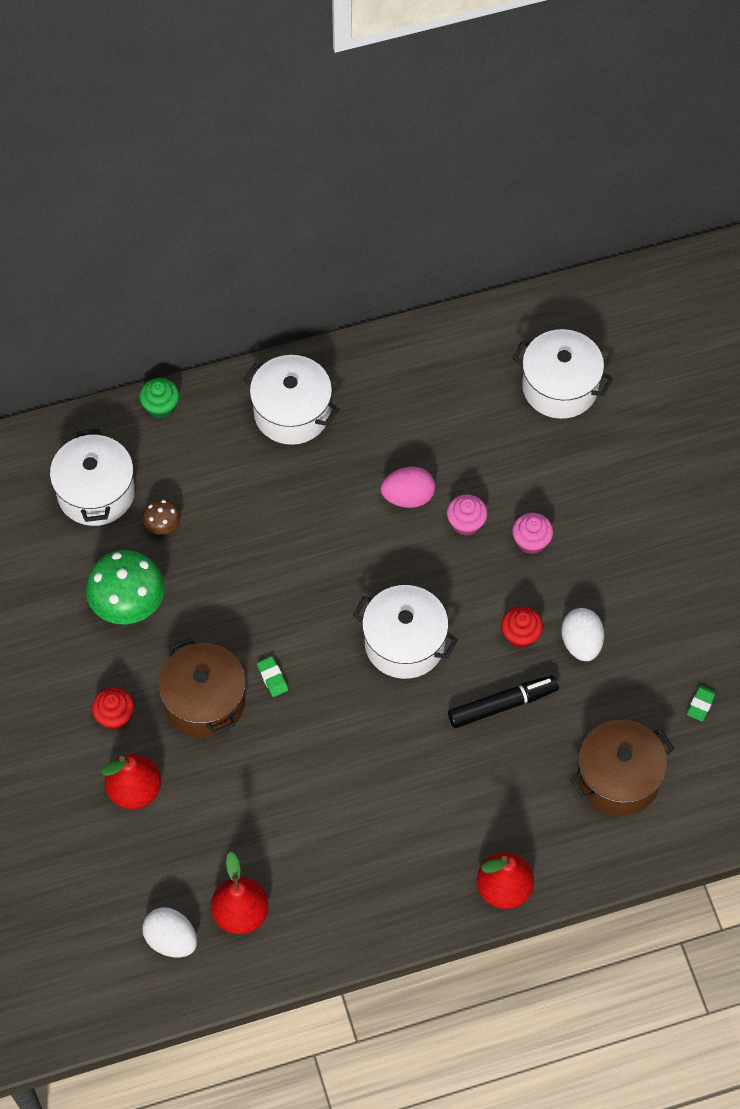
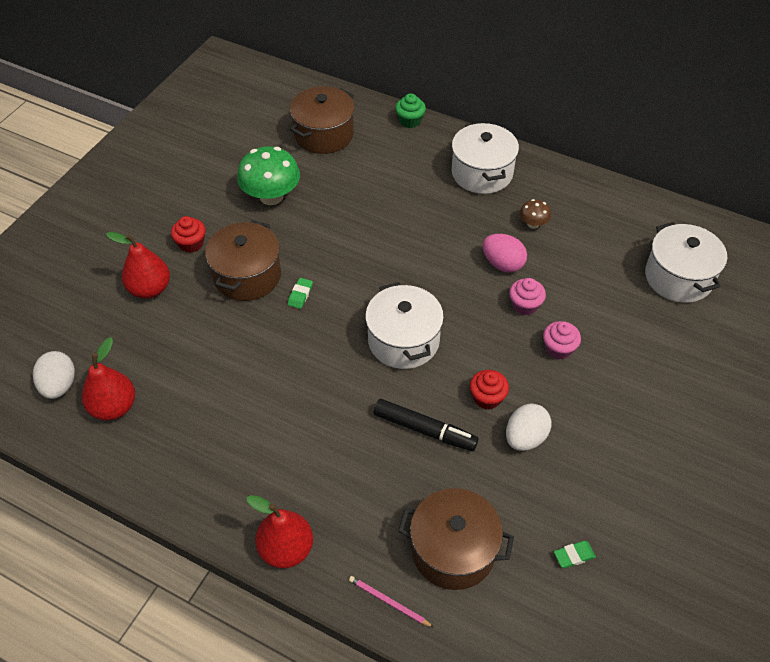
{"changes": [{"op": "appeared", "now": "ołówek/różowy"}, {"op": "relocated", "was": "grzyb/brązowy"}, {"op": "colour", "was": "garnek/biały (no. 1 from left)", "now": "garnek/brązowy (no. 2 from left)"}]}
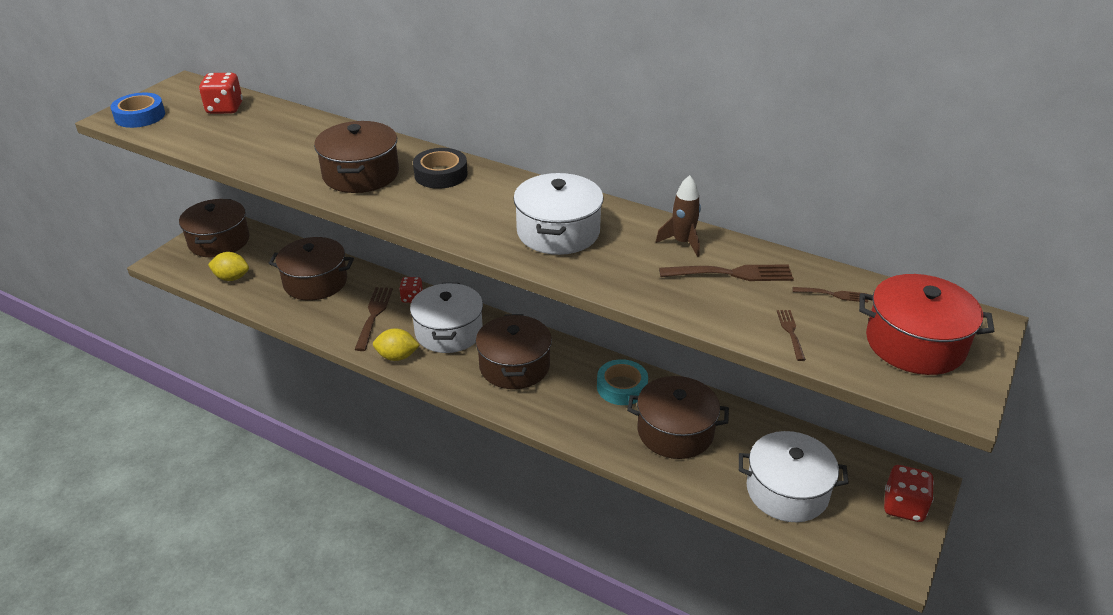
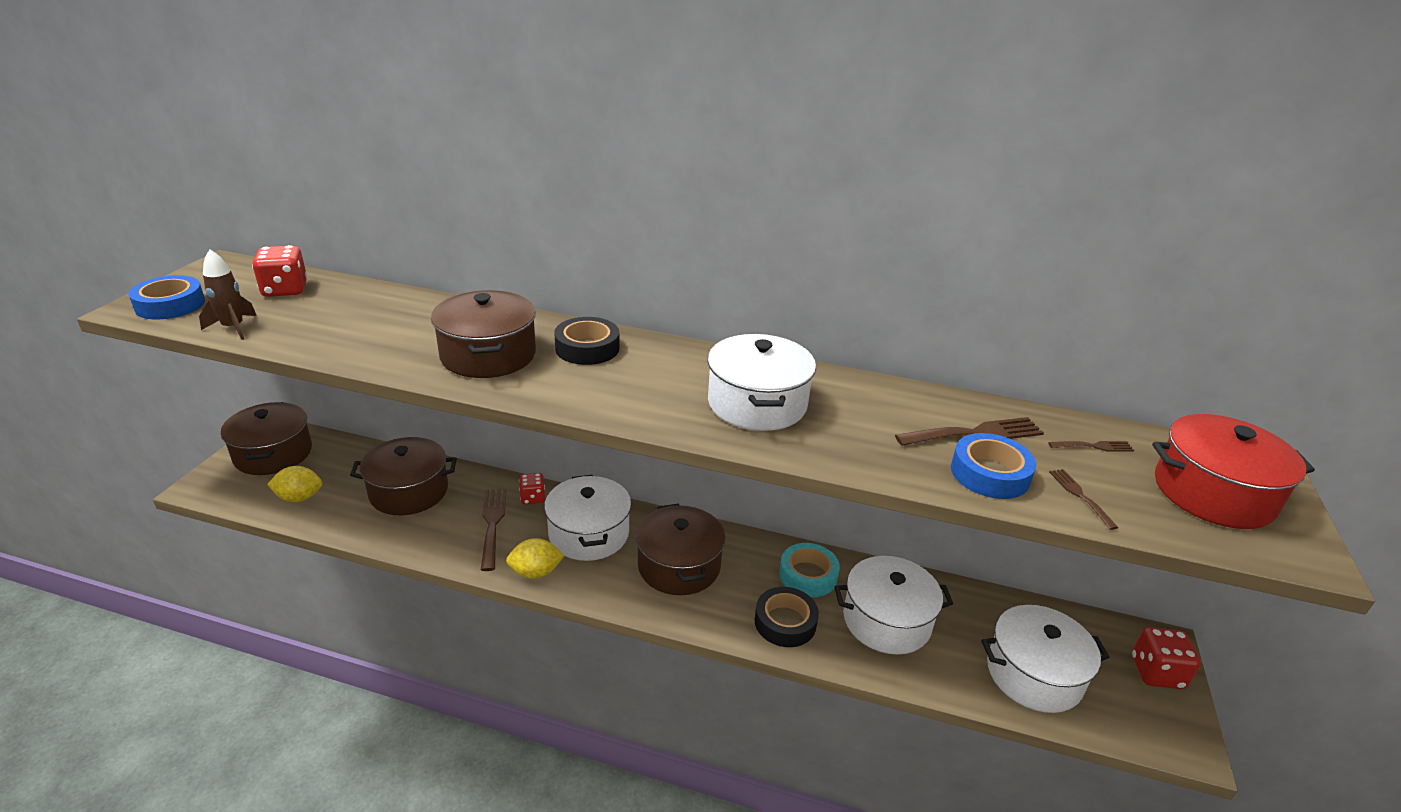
{"changes": [{"op": "appeared", "now": "taśma klejąca/czarny (no. 2 from left)"}, {"op": "appeared", "now": "taśma klejąca/niebieski (no. 2 from left)"}, {"op": "relocated", "was": "rakieta/brązowy"}, {"op": "colour", "was": "garnek/brązowy (no. 5 from left)", "now": "garnek/biały (no. 3 from left)"}]}
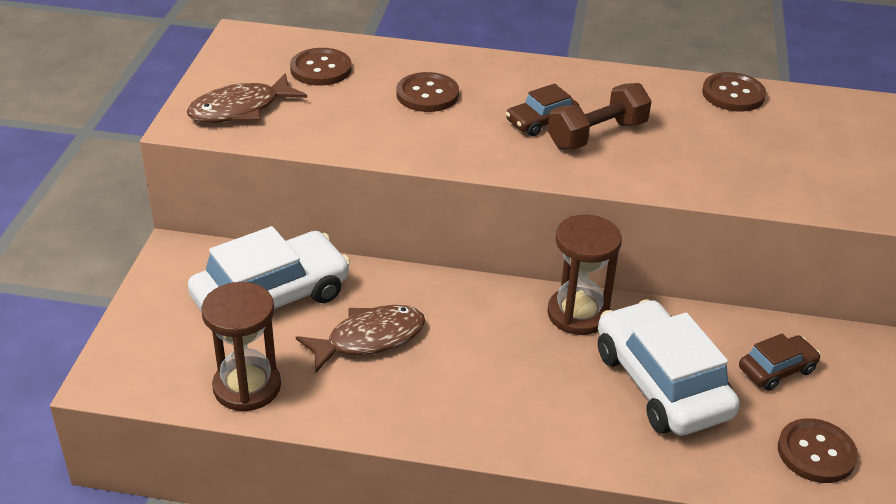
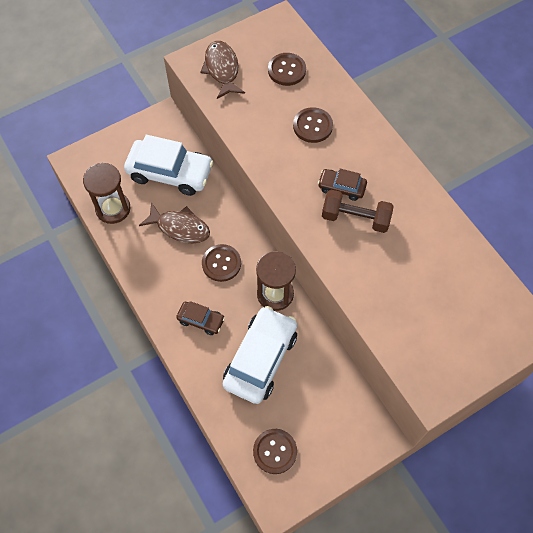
{"changes": [{"op": "relocated", "was": "guzik/brązowy (no. 3 from left in the first image)", "now": "guzik/brązowy (no. 1 from left)"}, {"op": "relocated", "was": "samochód/brązowy (no. 2 from left in the first image)", "now": "samochód/brązowy (no. 1 from left)"}, {"op": "spun", "was": "ryba/brązowy (no. 1 from left in the first image)", "clockwise": 60}]}
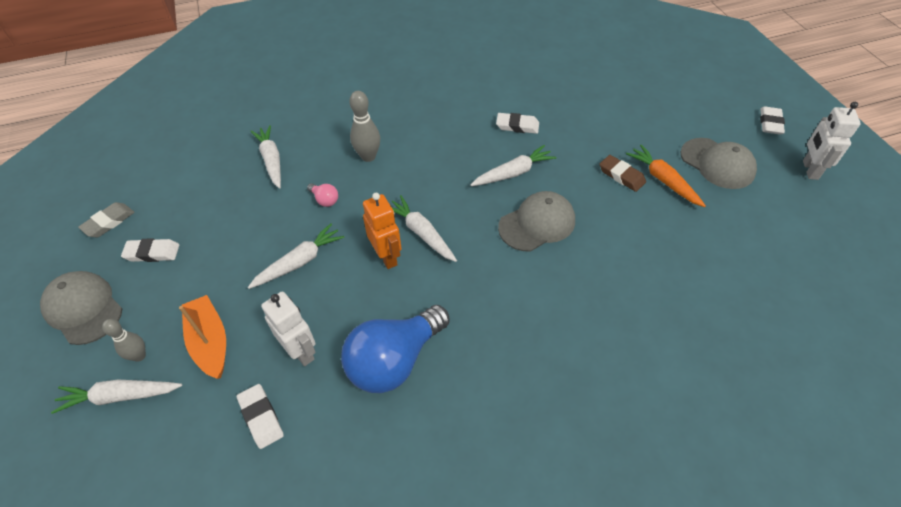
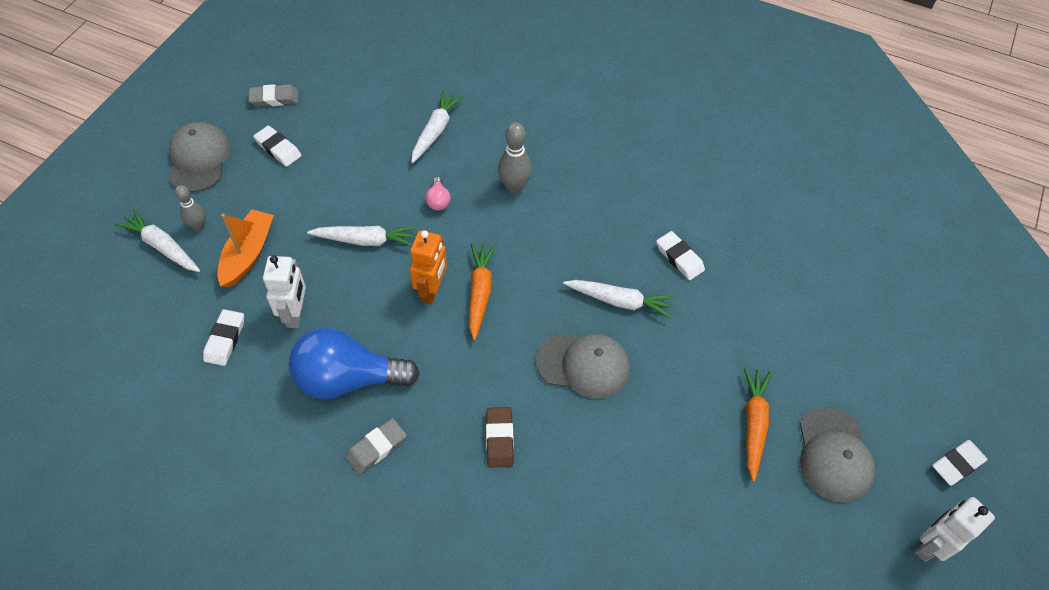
{"changes": [{"op": "appeared", "now": "gumka do mazania/szary (no. 2 from left)"}, {"op": "relocated", "was": "gumka do mazania/brązowy"}, {"op": "colour", "was": "marchewka/biały (no. 4 from left)", "now": "marchewka/pomarańczowy (no. 1 from left)"}]}
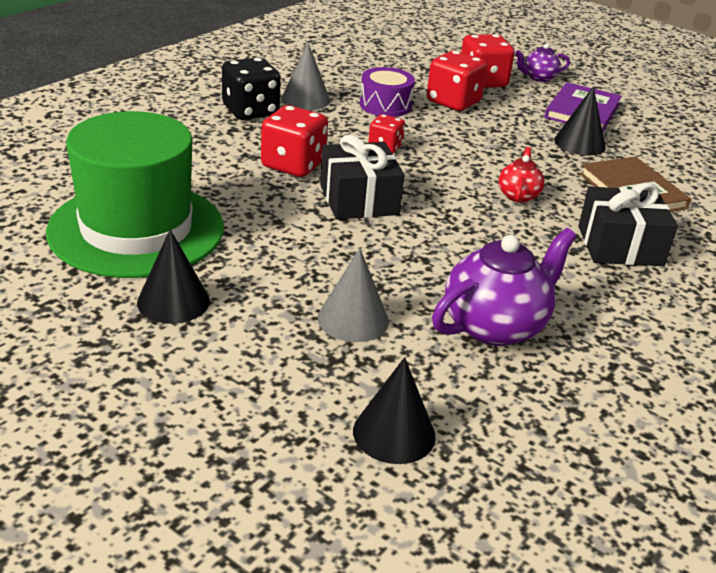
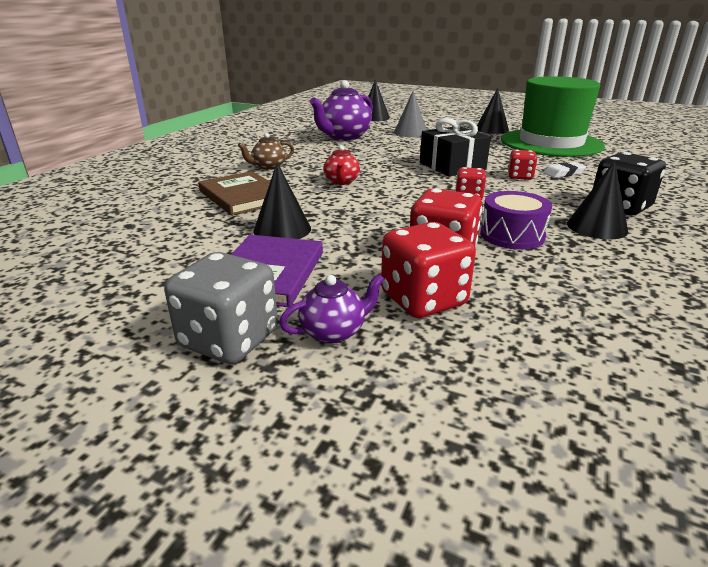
{"changes": [{"op": "appeared", "now": "kostka do gry/szary"}, {"op": "appeared", "now": "gumka do mazania/biały"}, {"op": "exchanged", "was": "prezent/czarny (no. 2 from left)", "now": "imbryk/brązowy"}, {"op": "colour", "was": "stożek/szary (no. 1 from left)", "now": "stożek/czarny (no. 4 from left)"}, {"op": "size", "was": "kostka do gry/czerwony (no. 1 from left in the first image)", "ratio": 0.58}]}
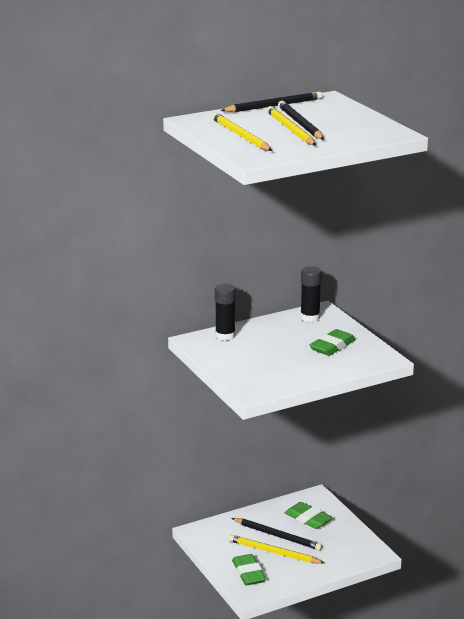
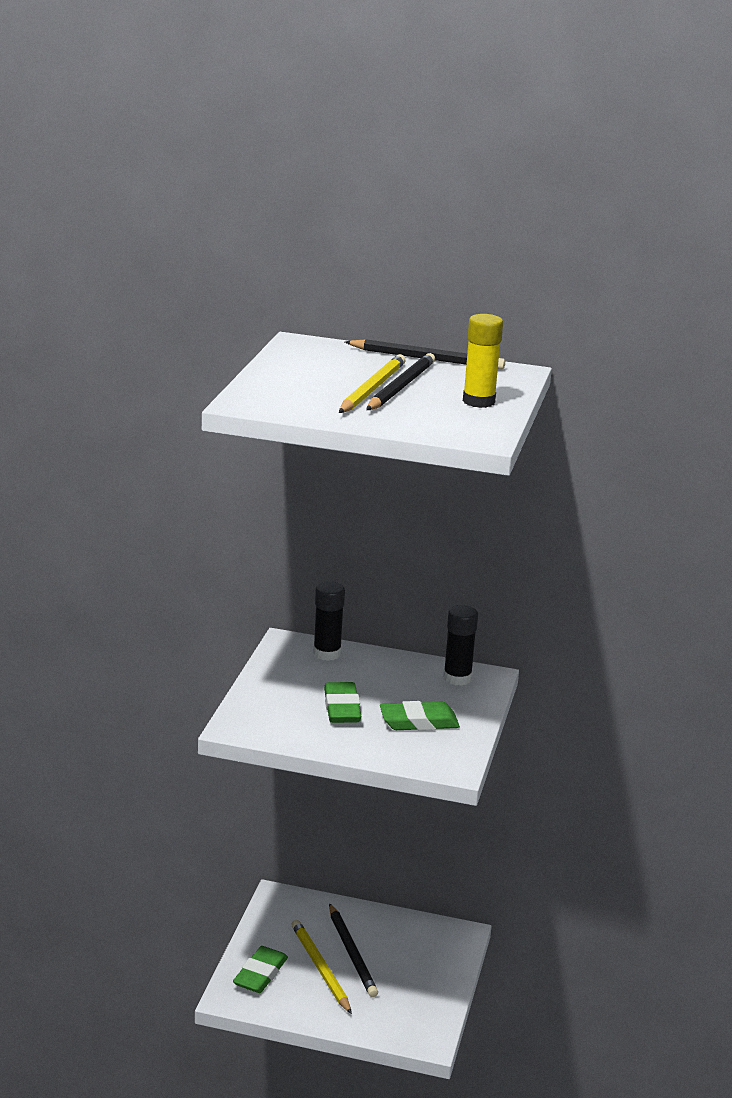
{"changes": [{"op": "missing", "was": "ołówek/żółty (no. 1 from left)"}, {"op": "appeared", "now": "klej w sztyfcie/żółty"}, {"op": "relocated", "was": "gumka do mazania/zielony (no. 2 from left)"}]}
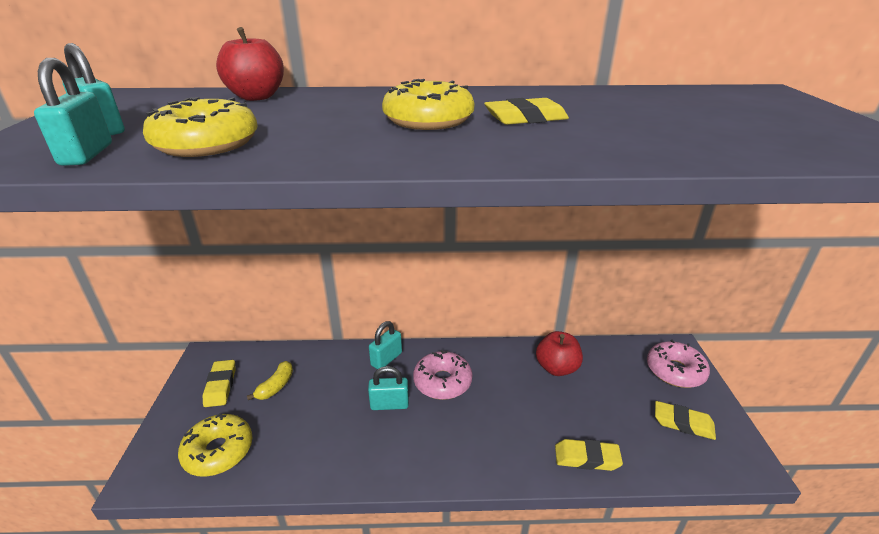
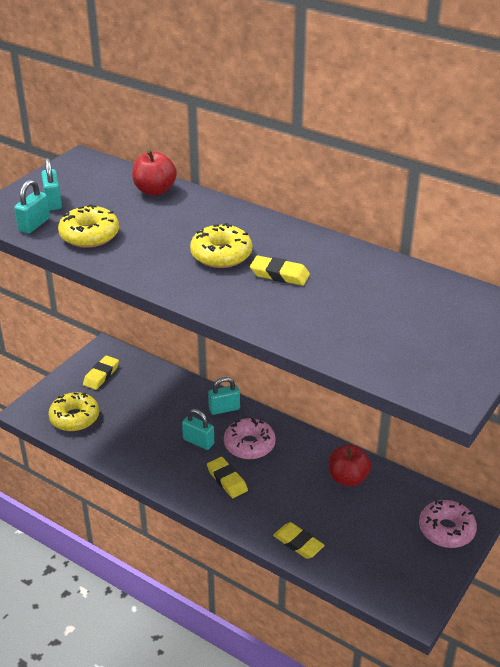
{"changes": [{"op": "missing", "was": "banan/żółty"}, {"op": "relocated", "was": "gumka do mazania/żółty (no. 4 from left in the first image)", "now": "gumka do mazania/żółty (no. 2 from left)"}]}
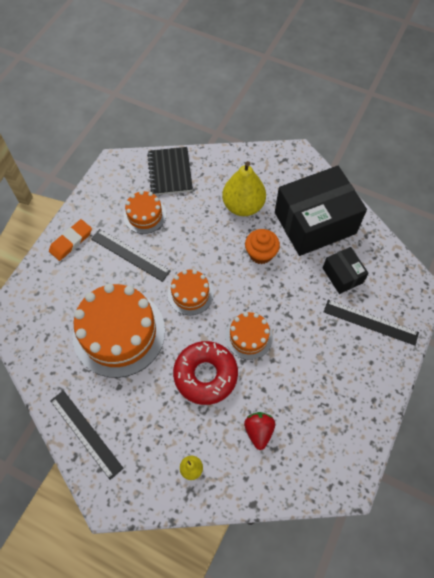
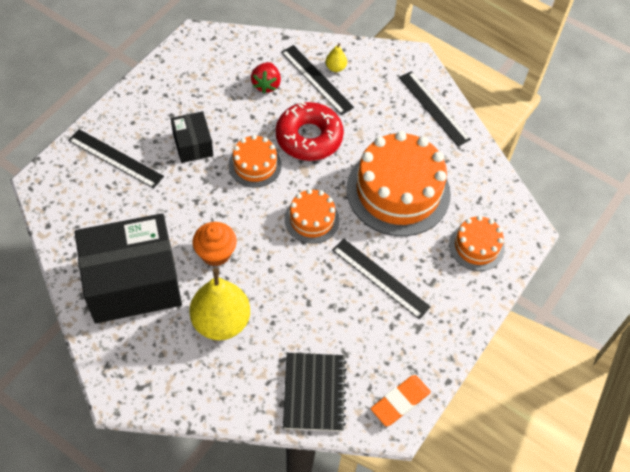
{"changes": [{"op": "appeared", "now": "linijka/czarny (no. 2 from left)"}, {"op": "relocated", "was": "gumka do mazania/pomarańczowy"}, {"op": "relocated", "was": "tort/pomarańczowy (no. 2 from left in the first image)", "now": "tort/pomarańczowy (no. 4 from left)"}, {"op": "relocated", "was": "pudełko/czarny (no. 2 from left)"}]}
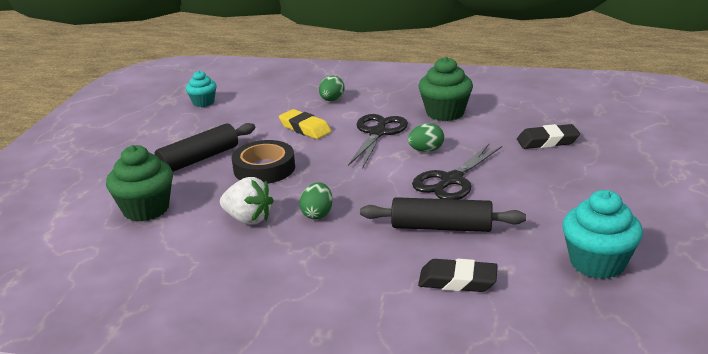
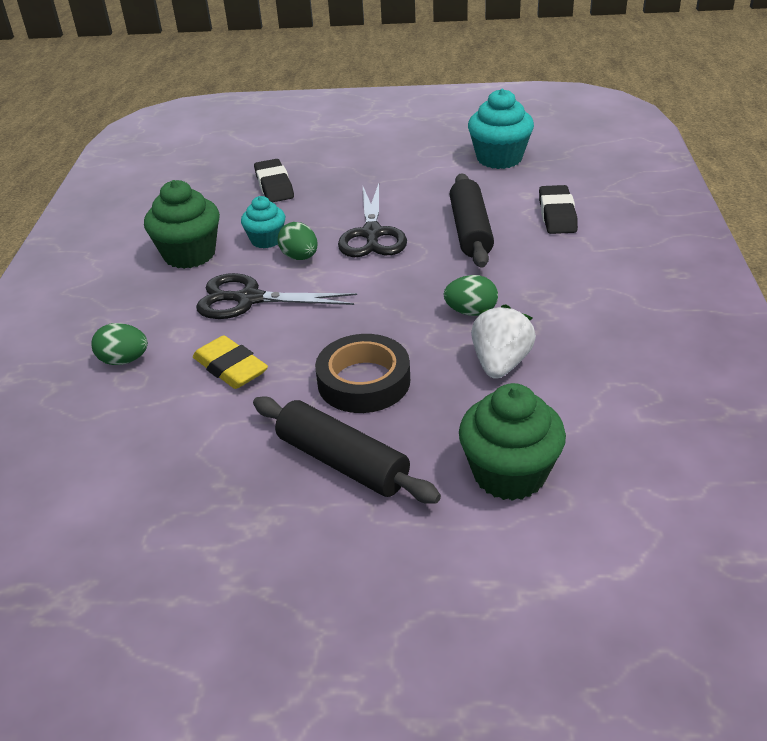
{"changes": [{"op": "relocated", "was": "muffinka/turkusowy (no. 1 from left)"}, {"op": "spun", "was": "gumka do mazania/żółty", "clockwise": -75}, {"op": "spun", "was": "nożyczki/czarny (no. 2 from left)", "clockwise": 60}]}
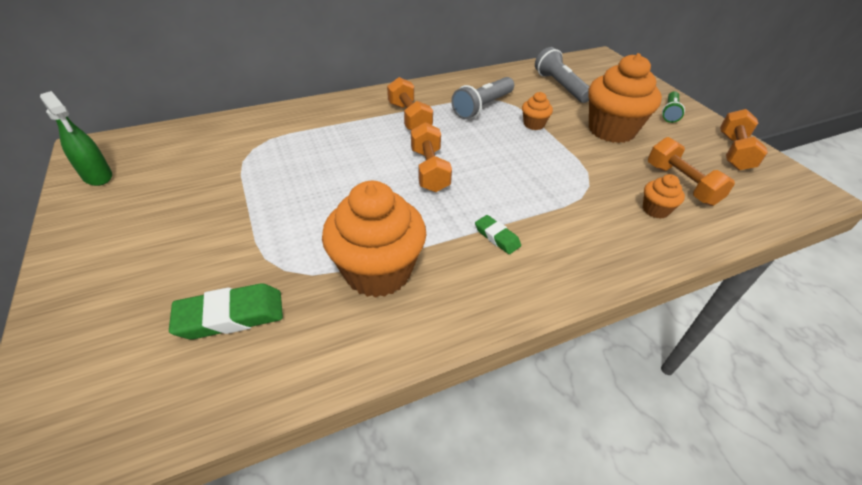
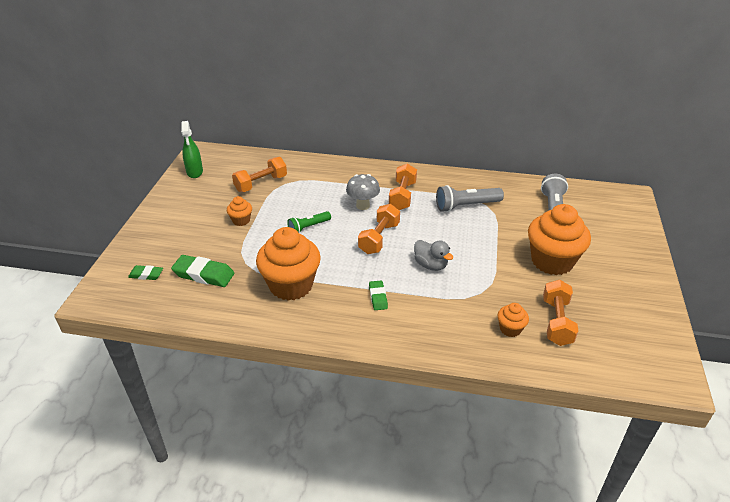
{"changes": [{"op": "appeared", "now": "gumka do mazania/zielony (no. 1 from left)"}, {"op": "appeared", "now": "grzyb/szary"}, {"op": "appeared", "now": "kaczka/szary"}, {"op": "relocated", "was": "muffinka/pomarańczowy (no. 2 from left in the first image)", "now": "muffinka/pomarańczowy (no. 1 from left)"}, {"op": "relocated", "was": "latarka/zielony"}, {"op": "relocated", "was": "hantel/pomarańczowy (no. 4 from left in the first image)", "now": "hantel/pomarańczowy (no. 1 from left)"}]}
